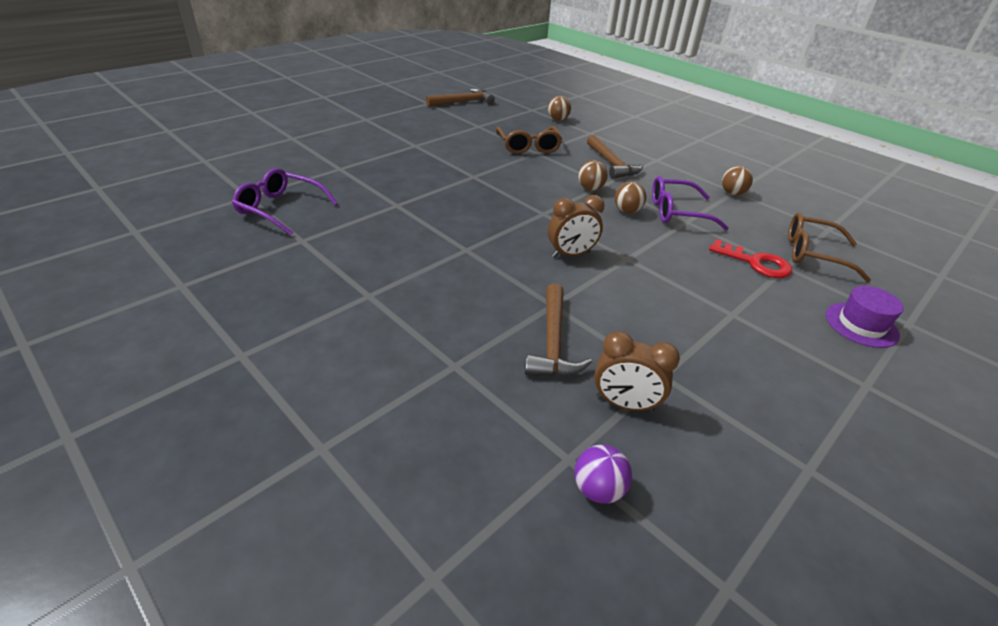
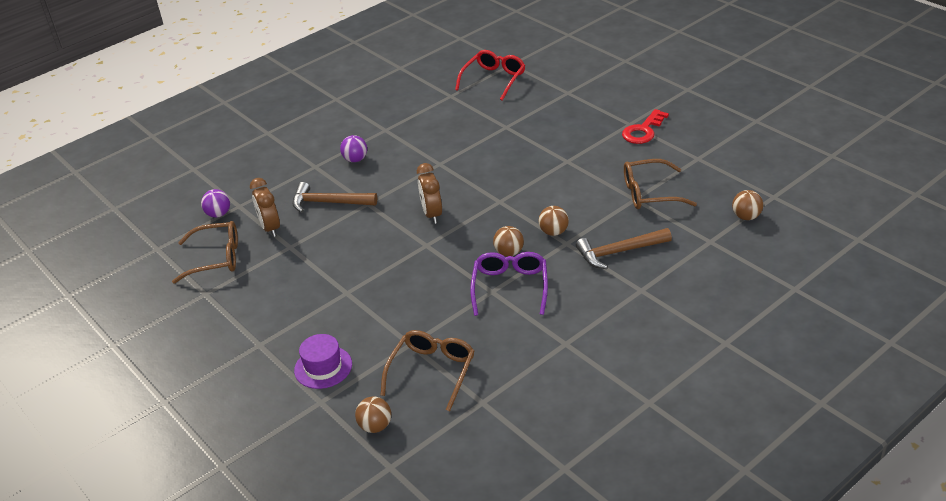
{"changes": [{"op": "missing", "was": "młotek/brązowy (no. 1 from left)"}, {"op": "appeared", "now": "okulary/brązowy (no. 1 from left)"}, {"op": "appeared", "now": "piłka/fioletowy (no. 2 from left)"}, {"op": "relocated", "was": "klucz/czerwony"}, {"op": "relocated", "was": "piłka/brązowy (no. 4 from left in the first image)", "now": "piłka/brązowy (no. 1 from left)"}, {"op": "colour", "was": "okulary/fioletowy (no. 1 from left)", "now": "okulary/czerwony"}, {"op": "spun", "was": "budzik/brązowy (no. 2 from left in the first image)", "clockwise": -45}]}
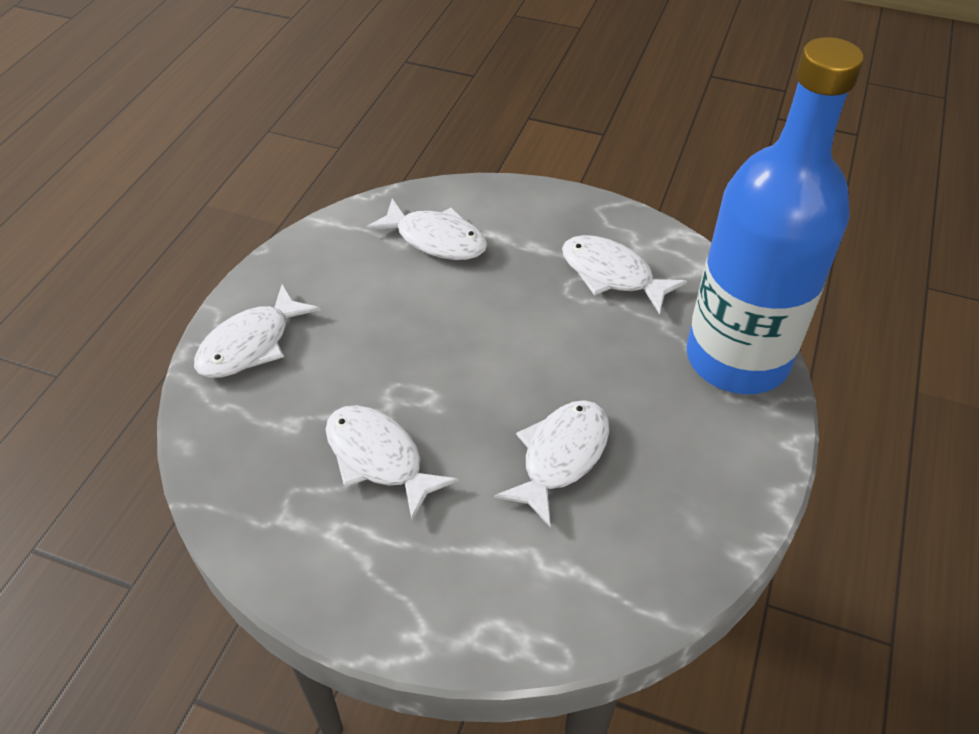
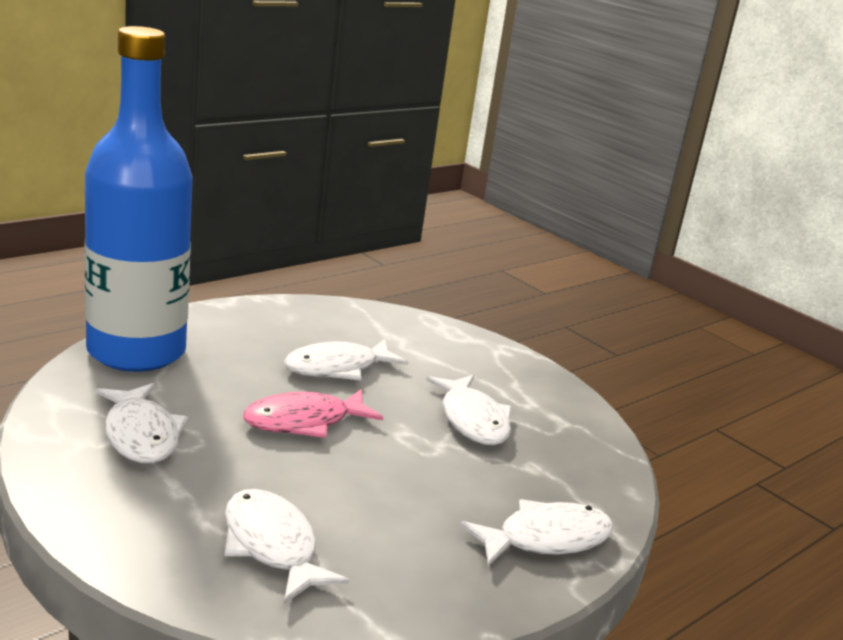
{"changes": [{"op": "appeared", "now": "ryba/różowy"}]}
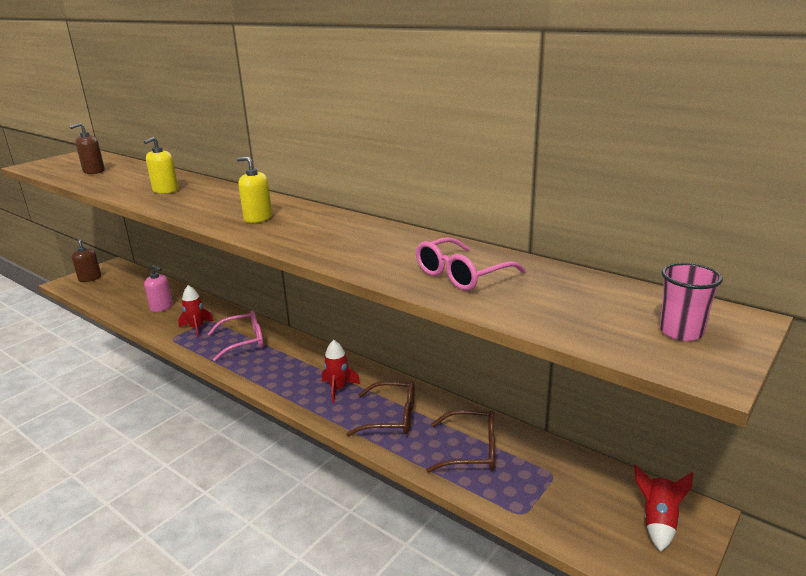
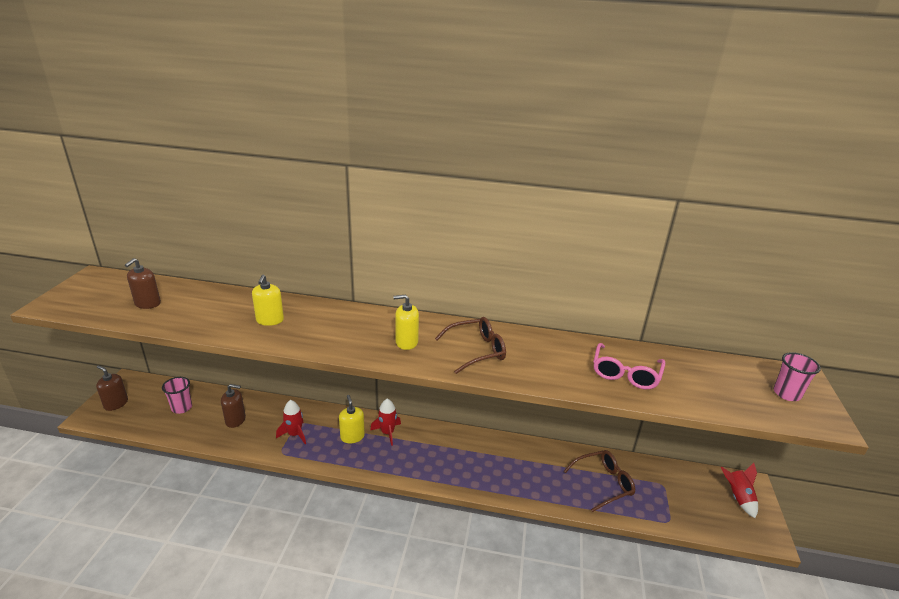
{"changes": [{"op": "appeared", "now": "szklanka/różowy (no. 1 from left)"}, {"op": "relocated", "was": "rakieta/czerwony (no. 2 from left)"}, {"op": "relocated", "was": "okulary/brązowy (no. 1 from left)"}, {"op": "exchanged", "was": "okulary/różowy (no. 1 from left)", "now": "dozownik mydła/żółty (no. 2 from left)"}, {"op": "colour", "was": "dozownik mydła/różowy", "now": "dozownik mydła/brązowy (no. 3 from left)"}]}
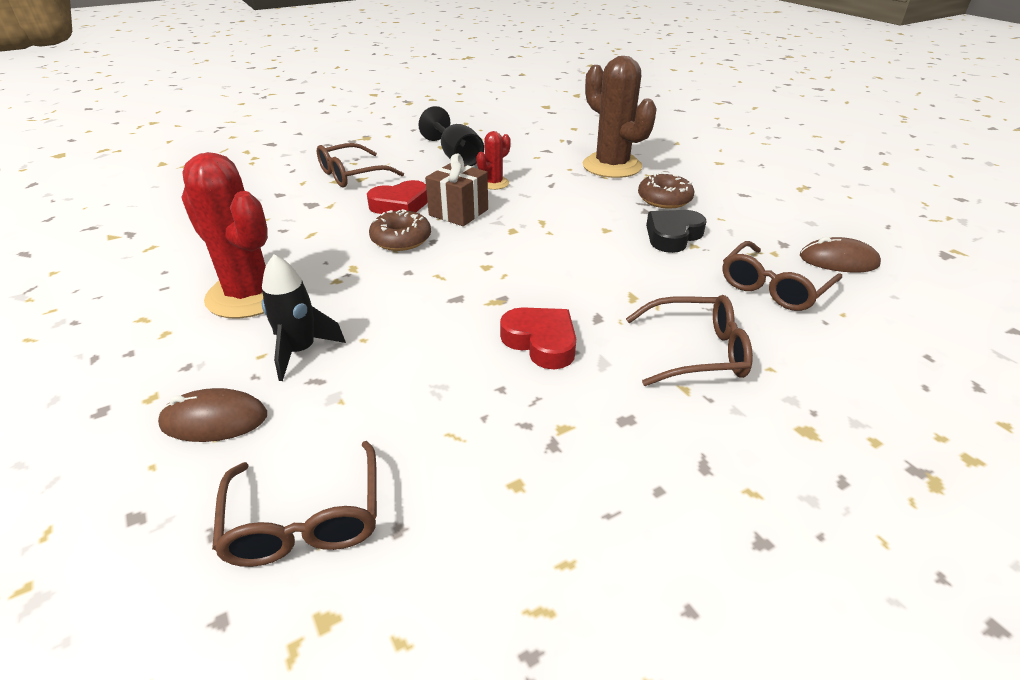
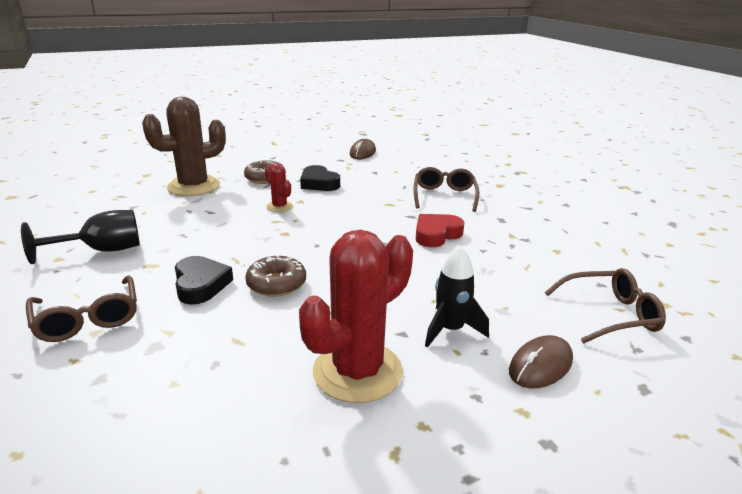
{"changes": [{"op": "missing", "was": "prezent/brązowy"}, {"op": "missing", "was": "okulary/brązowy (no. 4 from left)"}, {"op": "relocated", "was": "kaktus/czerwony (no. 2 from left in the first image)", "now": "kaktus/czerwony (no. 1 from left)"}, {"op": "colour", "was": "serce/czerwony (no. 1 from left)", "now": "serce/czarny (no. 1 from left)"}, {"op": "spun", "was": "myszka/brązowy (no. 1 from left in the first image)", "clockwise": 45}]}
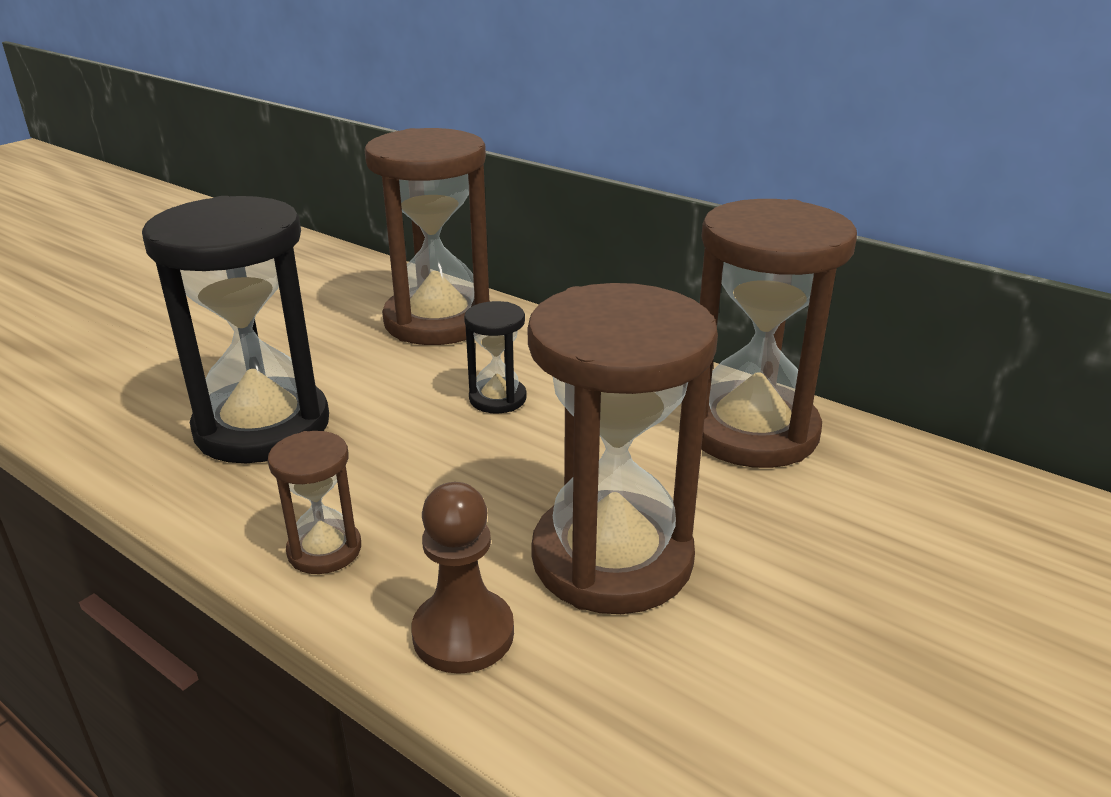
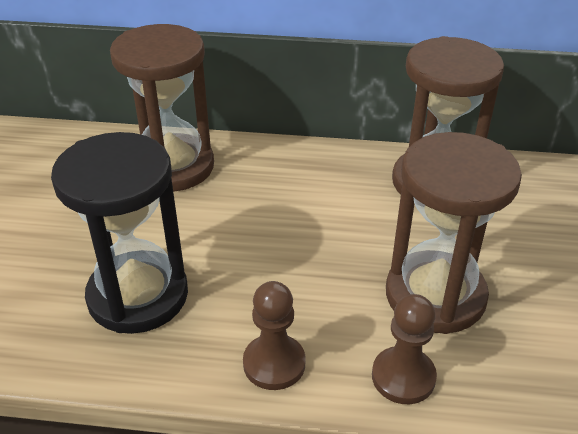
{"changes": [{"op": "missing", "was": "klepsydra/czarny (no. 2 from left)"}, {"op": "exchanged", "was": "klepsydra/brązowy (no. 1 from left)", "now": "pionek/brązowy (no. 1 from left)"}]}
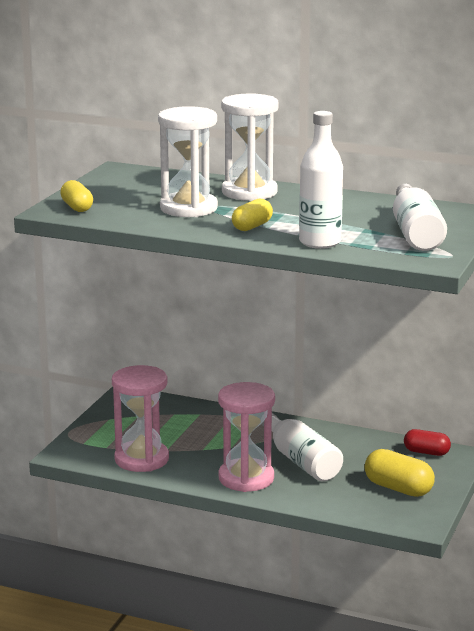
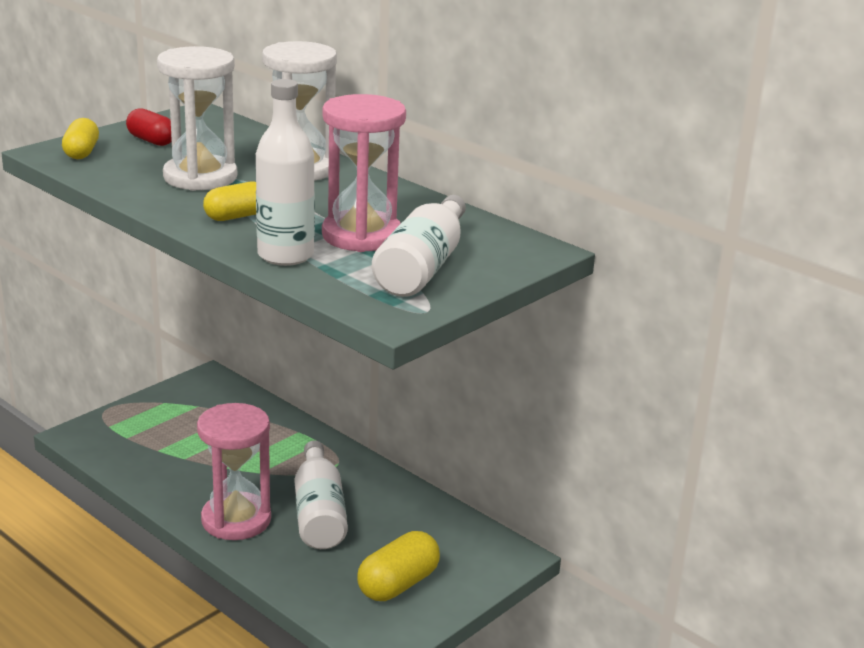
{"changes": [{"op": "relocated", "was": "klepsydra/różowy (no. 1 from left in the first image)", "now": "klepsydra/różowy (no. 2 from left)"}, {"op": "relocated", "was": "kapsułka/czerwony"}, {"op": "spun", "was": "kapsułka/żółty (no. 3 from left)", "clockwise": 75}]}
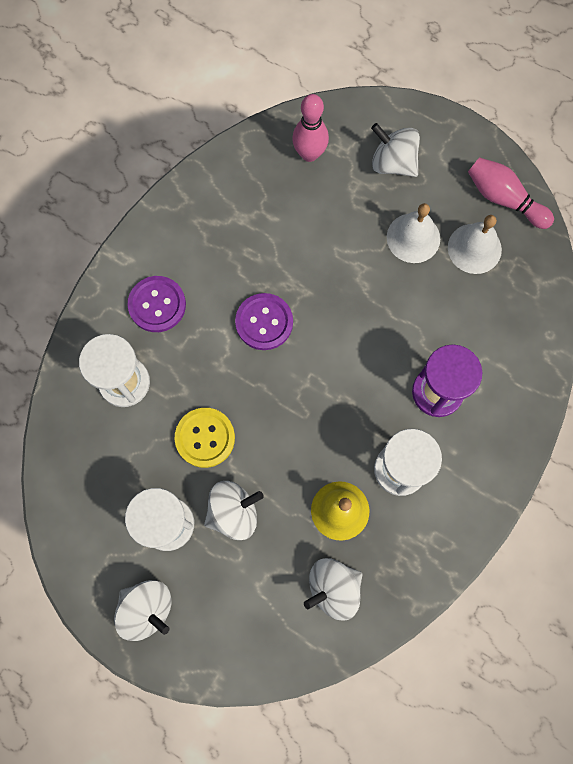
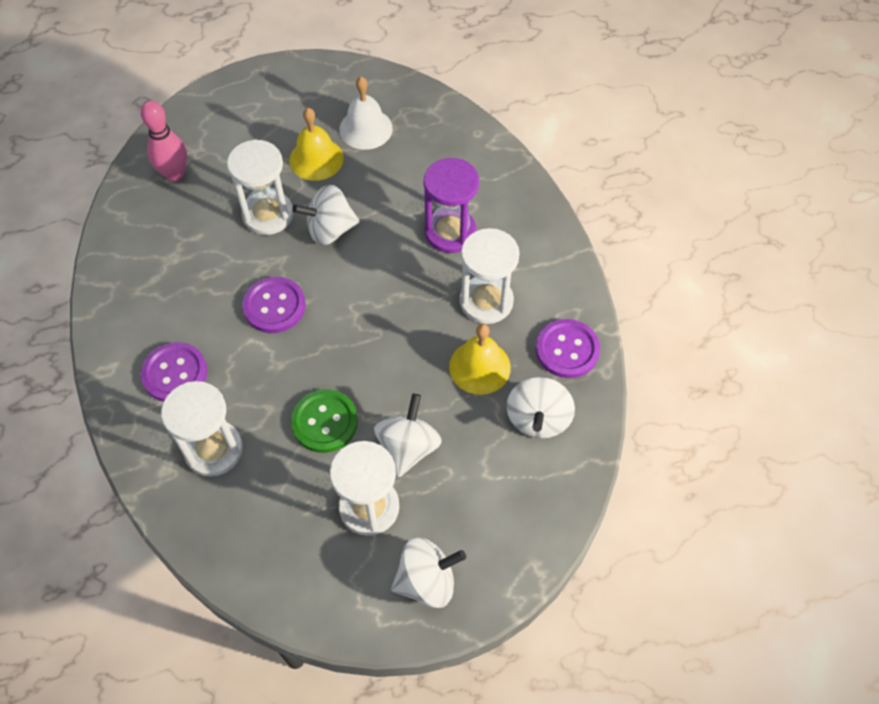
{"changes": [{"op": "missing", "was": "kręgiel/różowy (no. 2 from left)"}, {"op": "appeared", "now": "klepsydra/biały (no. 2 from left)"}, {"op": "appeared", "now": "guzik/fioletowy (no. 3 from left)"}, {"op": "relocated", "was": "bączek/biały (no. 4 from left in the first image)", "now": "bączek/biały (no. 1 from left)"}, {"op": "colour", "was": "guzik/żółty", "now": "guzik/zielony"}, {"op": "colour", "was": "dzwonek/biały (no. 1 from left)", "now": "dzwonek/żółty (no. 1 from left)"}]}
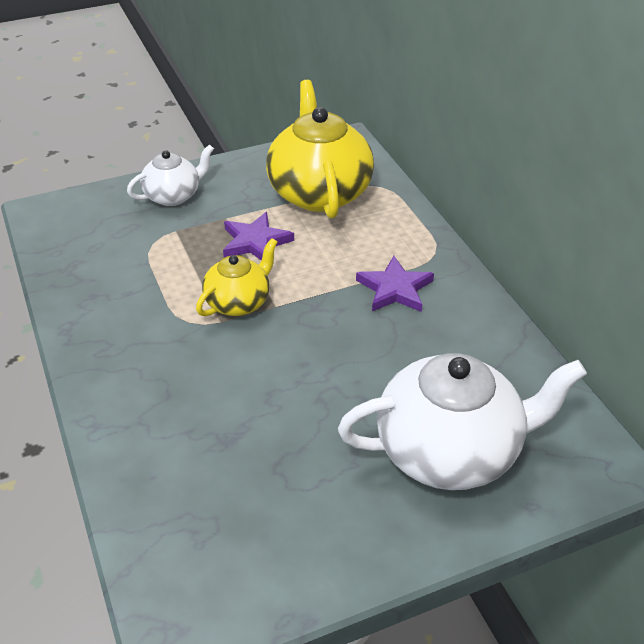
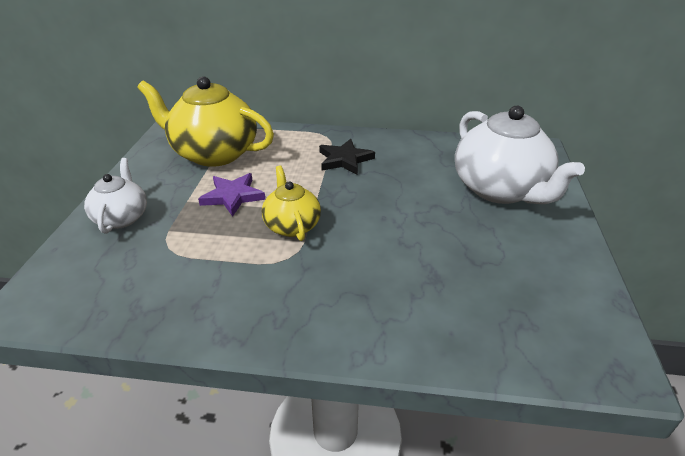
{"changes": [{"op": "colour", "was": "gwiazda/fioletowy (no. 2 from left)", "now": "gwiazda/czarny"}, {"op": "spun", "was": "imbryk/biały (no. 2 from left)", "clockwise": 135}]}
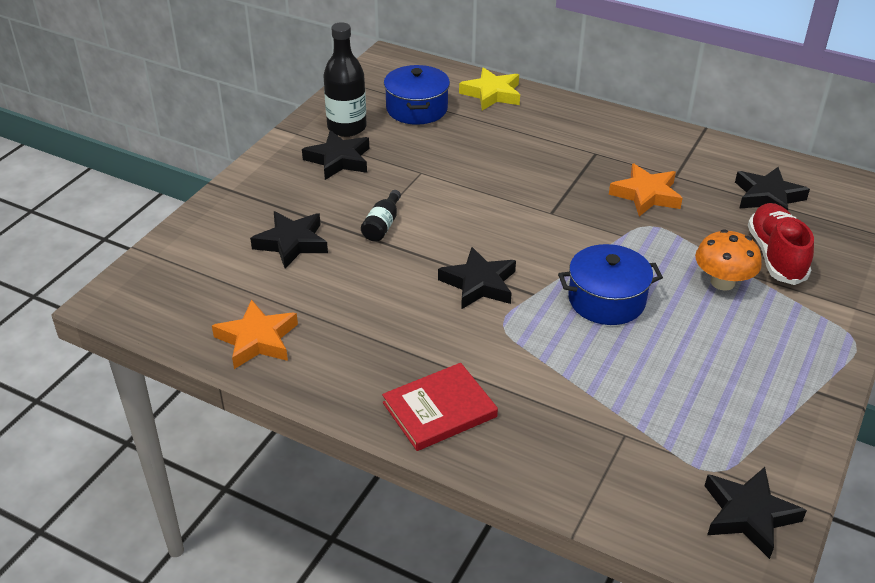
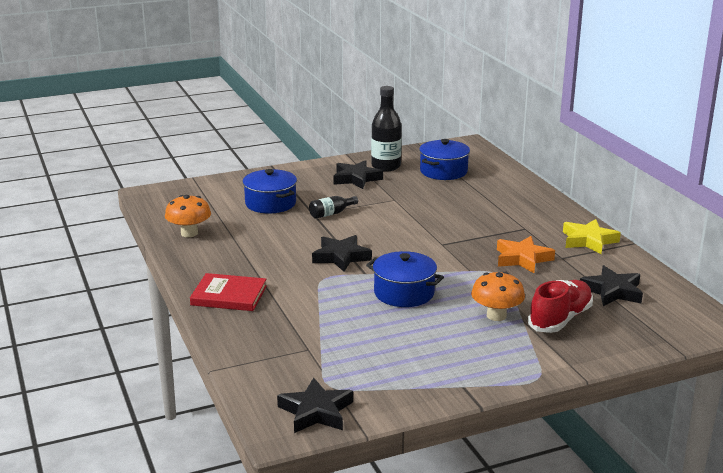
{"changes": [{"op": "relocated", "was": "gwiazda/żółty"}, {"op": "exchanged", "was": "gwiazda/pomarańczowy (no. 1 from left)", "now": "grzyb/pomarańczowy (no. 1 from left)"}, {"op": "exchanged", "was": "gwiazda/czarny (no. 1 from left)", "now": "garnek/niebieski (no. 1 from left)"}]}
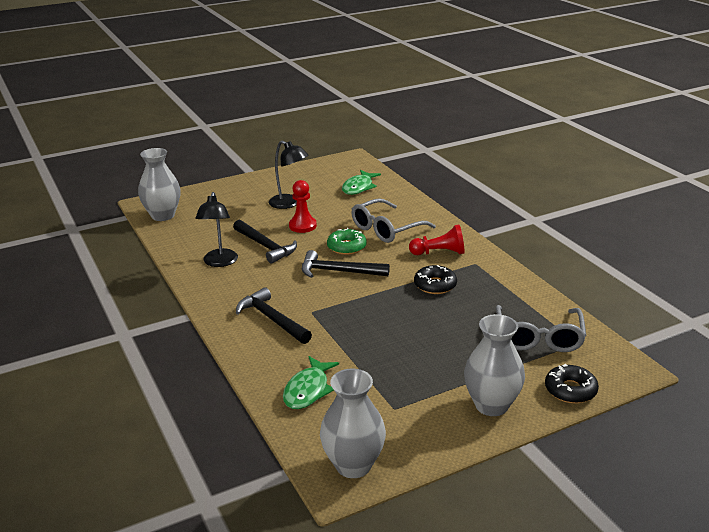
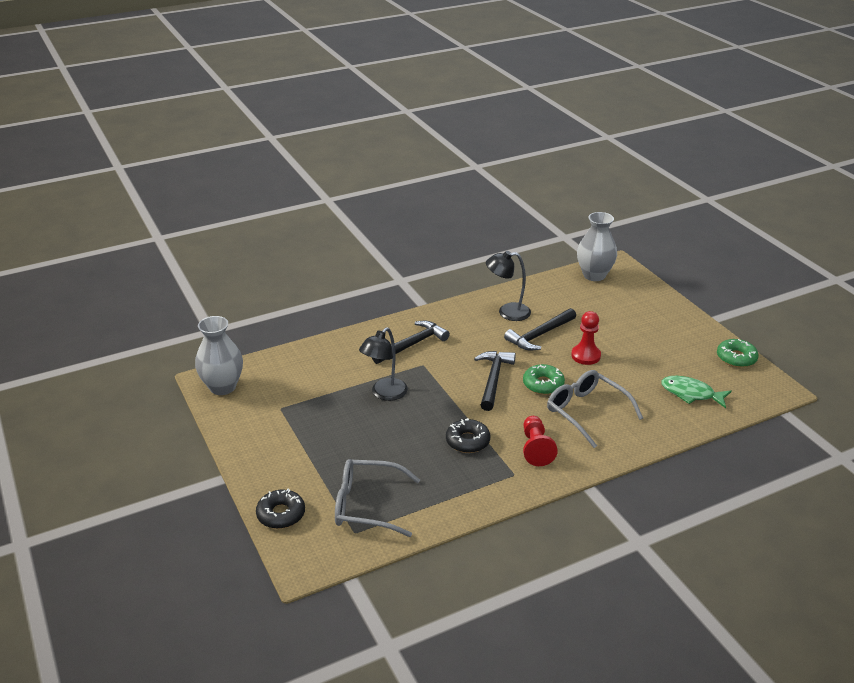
{"changes": [{"op": "missing", "was": "ryba/zielony (no. 1 from left)"}, {"op": "missing", "was": "wazon/szary (no. 3 from left)"}, {"op": "appeared", "now": "donut/zielony (no. 2 from left)"}, {"op": "relocated", "was": "lampka/czarny (no. 2 from left in the first image)", "now": "lampka/czarny (no. 1 from left)"}]}
